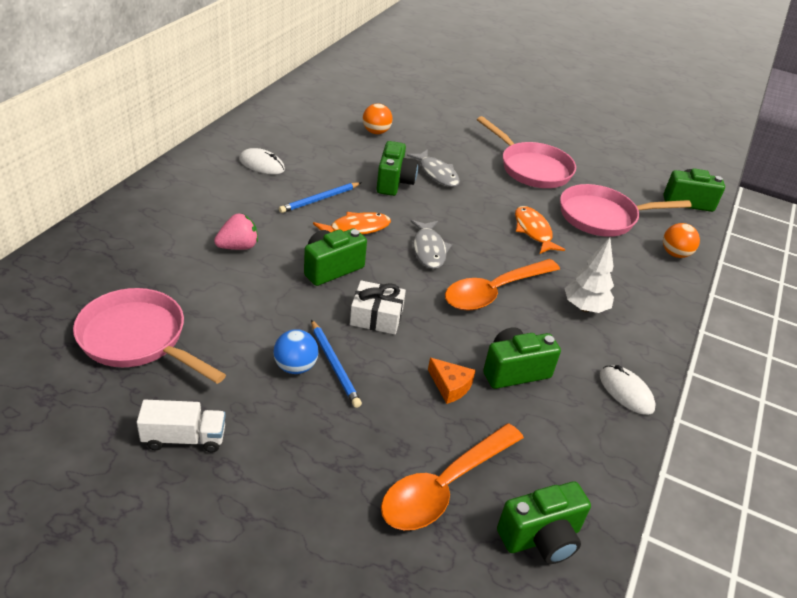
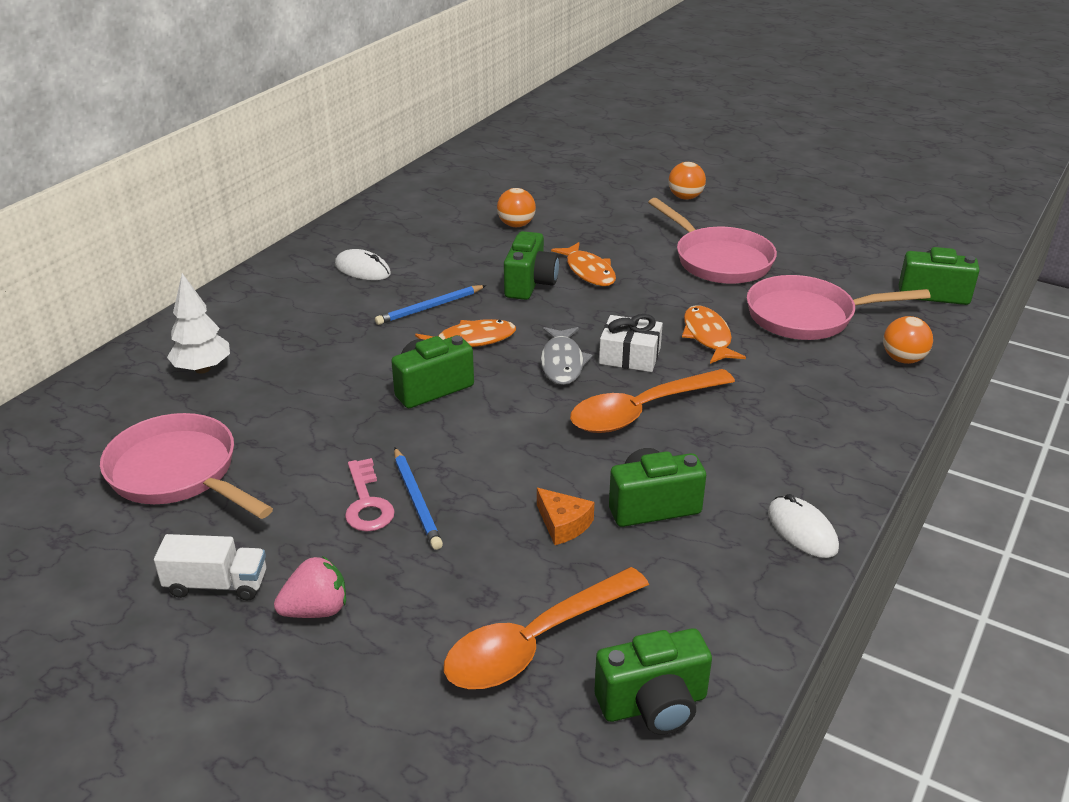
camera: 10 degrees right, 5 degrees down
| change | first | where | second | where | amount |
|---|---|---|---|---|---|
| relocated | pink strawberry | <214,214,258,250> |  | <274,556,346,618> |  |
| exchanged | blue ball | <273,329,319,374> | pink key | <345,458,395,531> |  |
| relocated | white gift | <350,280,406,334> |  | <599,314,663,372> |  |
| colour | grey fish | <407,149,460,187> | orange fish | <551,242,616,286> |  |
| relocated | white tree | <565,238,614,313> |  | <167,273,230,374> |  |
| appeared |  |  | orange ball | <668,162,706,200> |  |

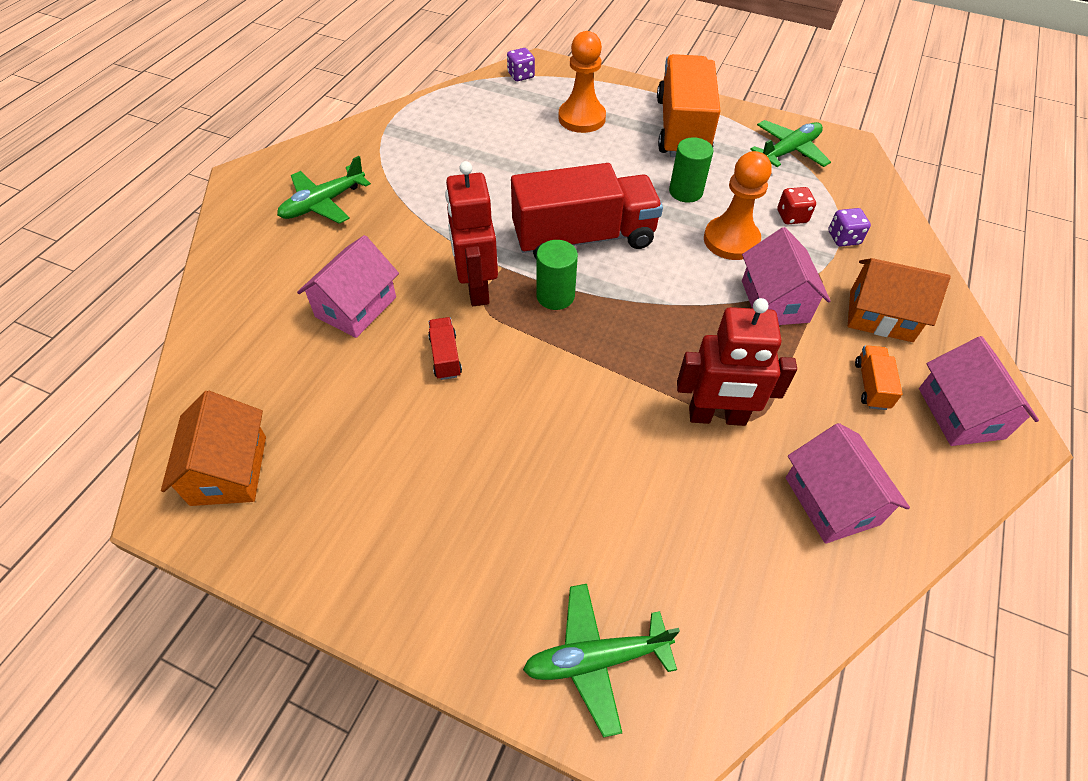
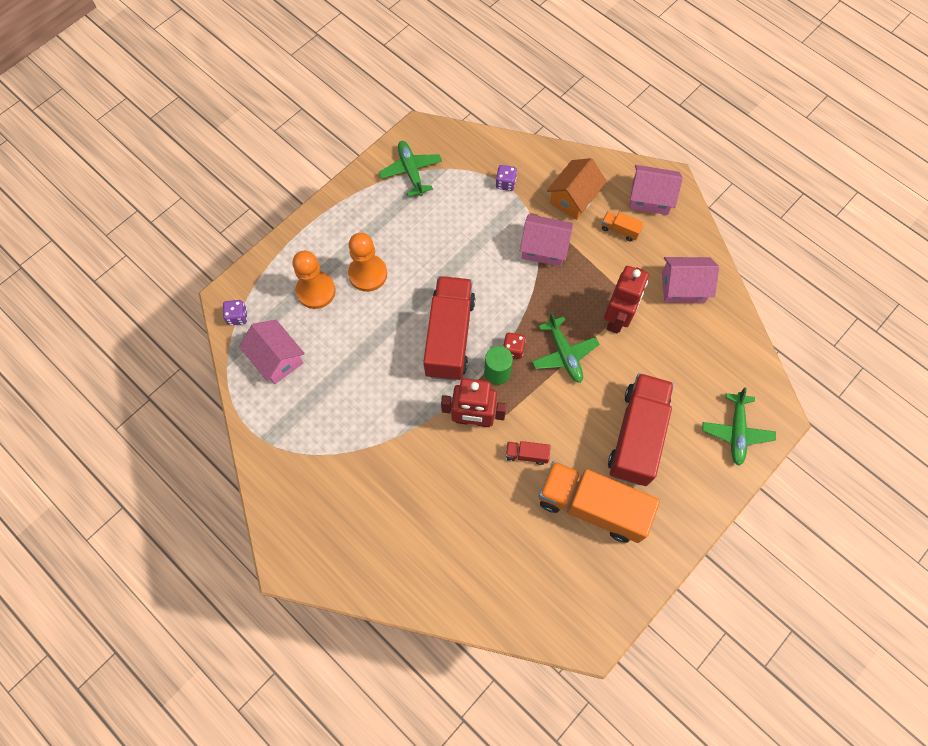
camera: 70 degrees left, 15 degrees up
| change | first | where | second | where | amount |
|---|---|---|---|---|---|
| missing | orange house | <161,391,266,506> |  |  |  |
| relocated | green plane | <277,156,371,224> |  | <532,313,599,383> |  |
| relocated | pink house | <297,235,399,338> |  | <239,320,305,384> |  |
| relocated | orange truck | <657,54,721,157> |  | <539,461,660,543> |  |
| missing | green cylinder | <669,137,713,203> |  |  |  |
| relocated | orange pawn | <704,151,772,260> |  | <348,233,387,292> |  |
| relocated | red dice | <777,187,816,224> |  | <503,333,526,359> |  |
| appeared |  |  | red truck | <608,373,674,486> |  |

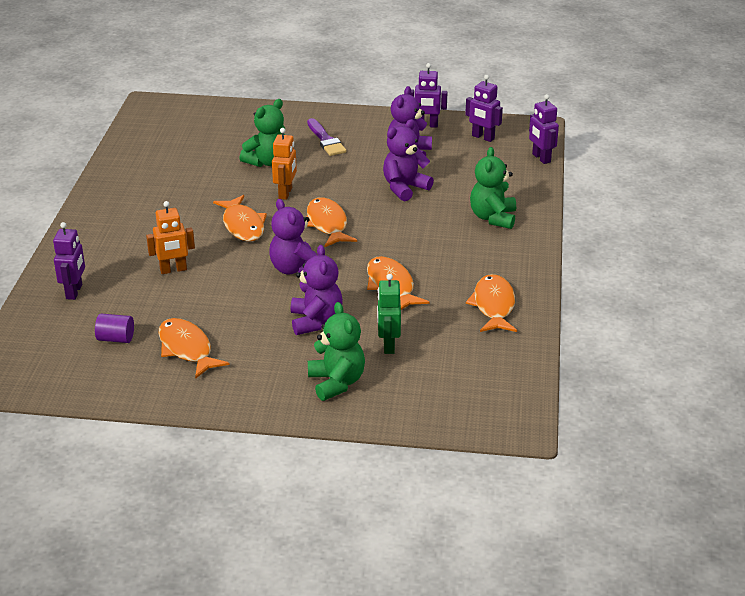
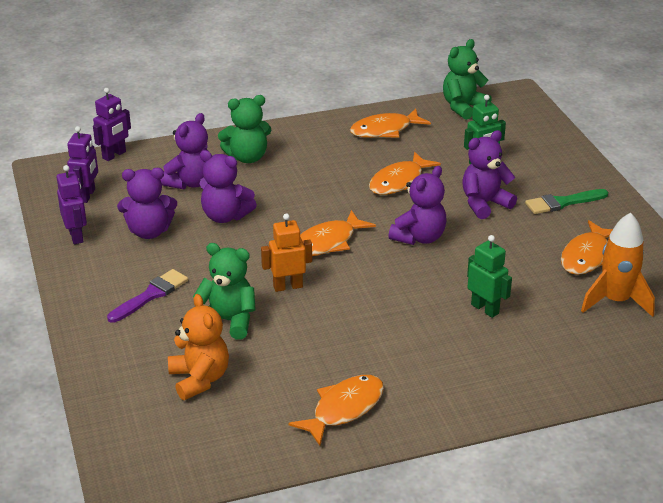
camera: 115 degrees left, 0 degrees up
| change | first | where | second | where | amount |
|---|---|---|---|---|---|
| missing | purple robot | <53,222,85,300> |  |  |  |
| exchanged | purple cylinder | <95,314,134,343> | orange rocket | <581,213,655,317> |  |
| colour | orange robot | <146,201,195,274> | green robot | <467,235,512,318> |  |
| relocated | orange fish | <213,195,267,241> |  | <288,375,384,446> |  |
| relocated | green teddy bear | <308,302,365,401> |  | <443,39,492,120> |  |
| appeared |  |  | purple teddy bear | <160,113,208,190> |  |
| appeared |  |  | orange teddy bear | <168,294,229,400> |  |
| appeared |  |  | green brush | <525,189,608,214> |  |

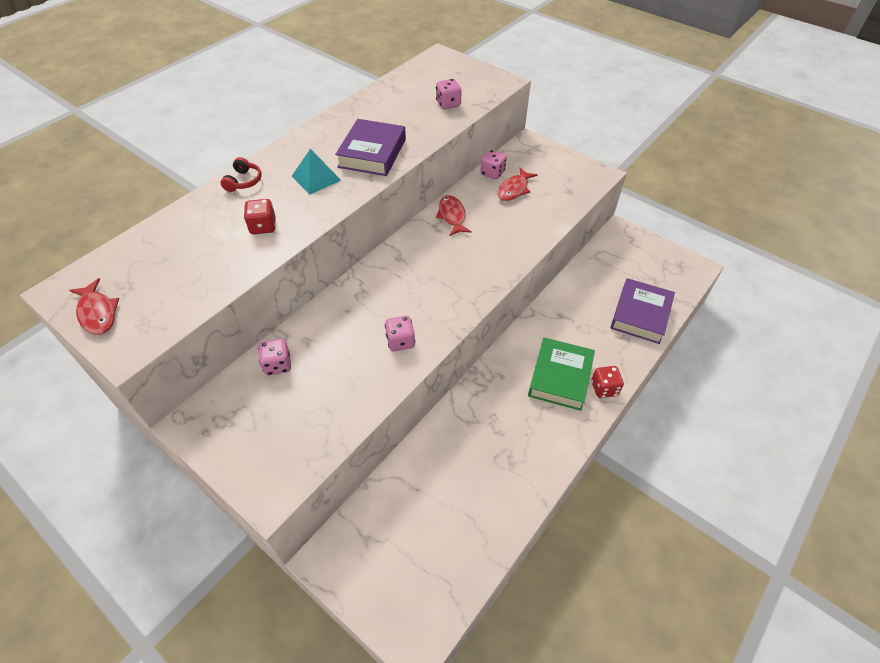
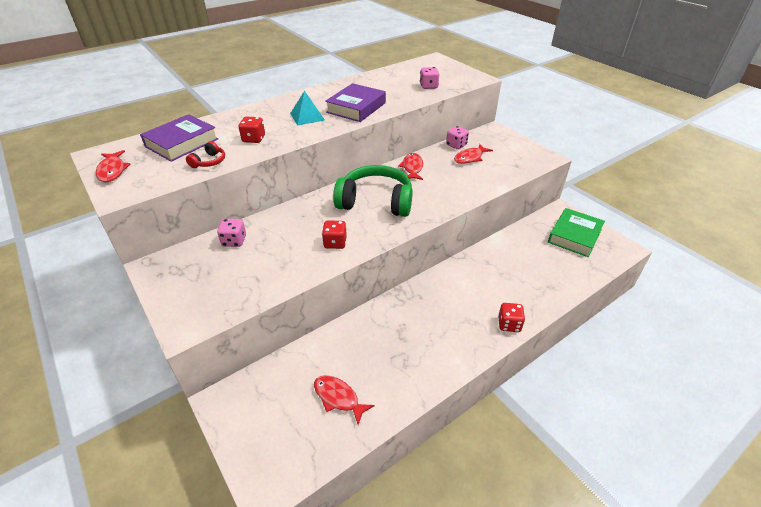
camera: 15 degrees right, 10 degrees down
| change | first | where | second | where | amount |
|---|---|---|---|---|---|
| relocated | red headphones | <221,157,262,192> |  | <186,141,225,168> |  |
| colour | pink dice | <385,316,415,352> | red dice | <322,220,347,249> |  |
| relocated | green book | <528,338,595,411> |  | <548,208,605,257> |  |
| relocated | purple book | <610,278,675,344> |  | <140,114,218,162> |  |
| appeared |  |  | red fish | <314,375,375,425> |  |
| appeared |  |  | green headphones | <333,165,413,217> |  |

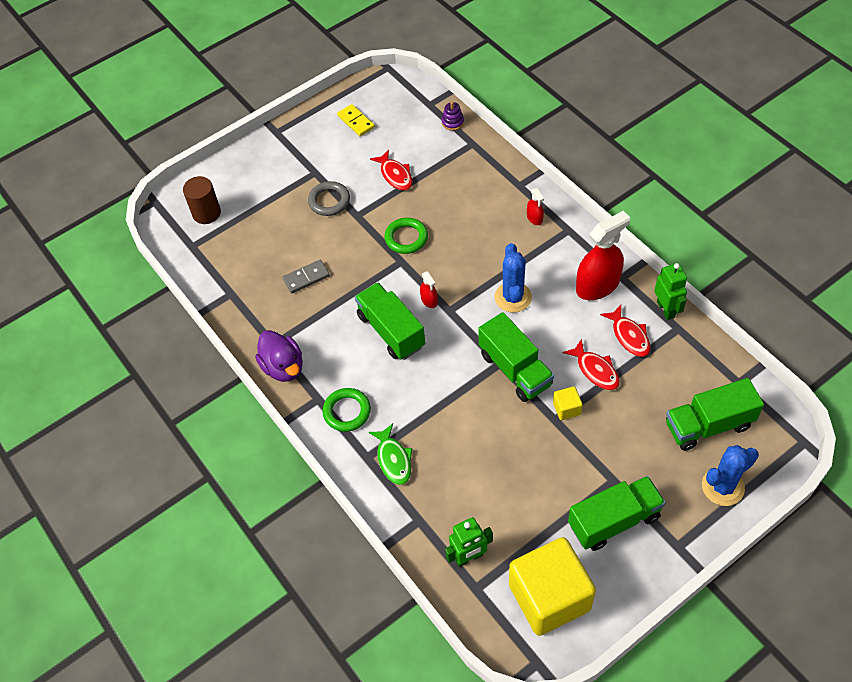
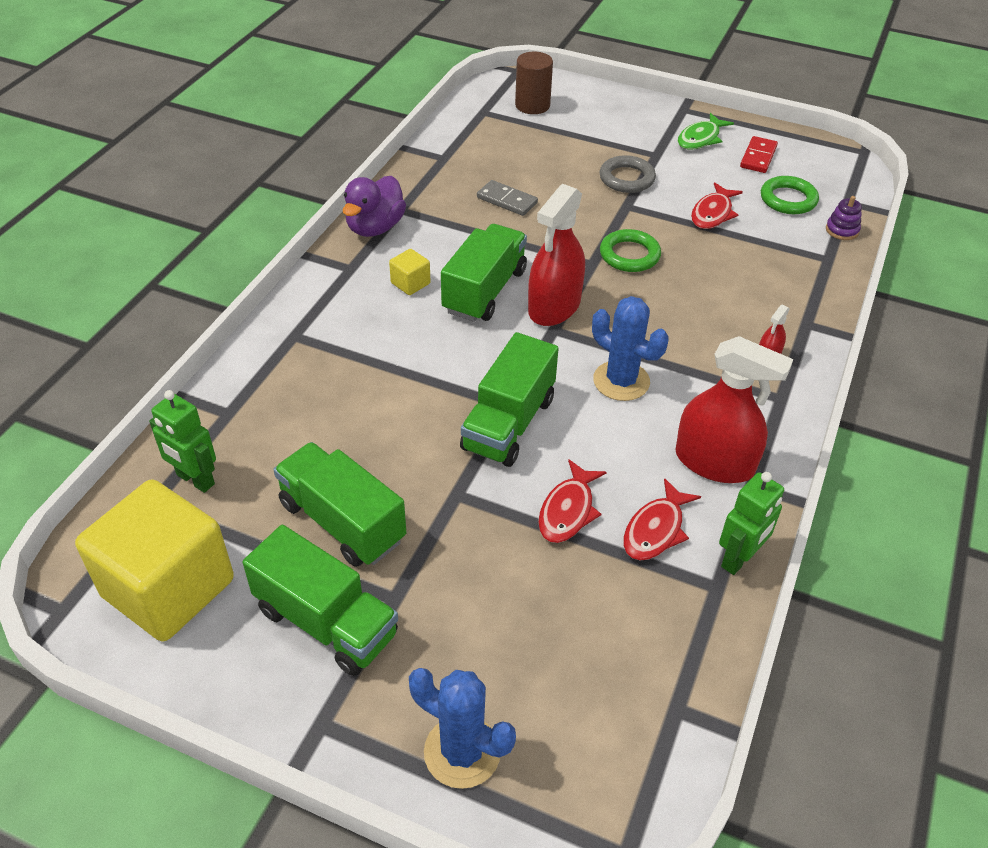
camera: 55 degrees right, 10 degrees down
| change | first | where | second | where | amount |
|---|---|---|---|---|---|
| relocated | green ring | <323,388,371,432> |  | <761,176,819,214> |  |
| colour | yellow domino | <337,104,375,136> | red domino | <740,136,778,173> |  |
| relocated | green fish | <369,423,412,485> |  | <678,113,734,149> |  |
| size | red spray bottle | <420,271,438,308> |  | <528,184,585,326> | x2.22 |
| spun | blue cactus | <495,243,532,312> |  | <592,296,669,401> | 75 degrees clockwise |
| relocated | yellow cube | <553,386,583,420> |  | <389,249,431,295> |  |
| relocated | green truck | <666,378,764,451> |  | <273,442,407,567> |  |

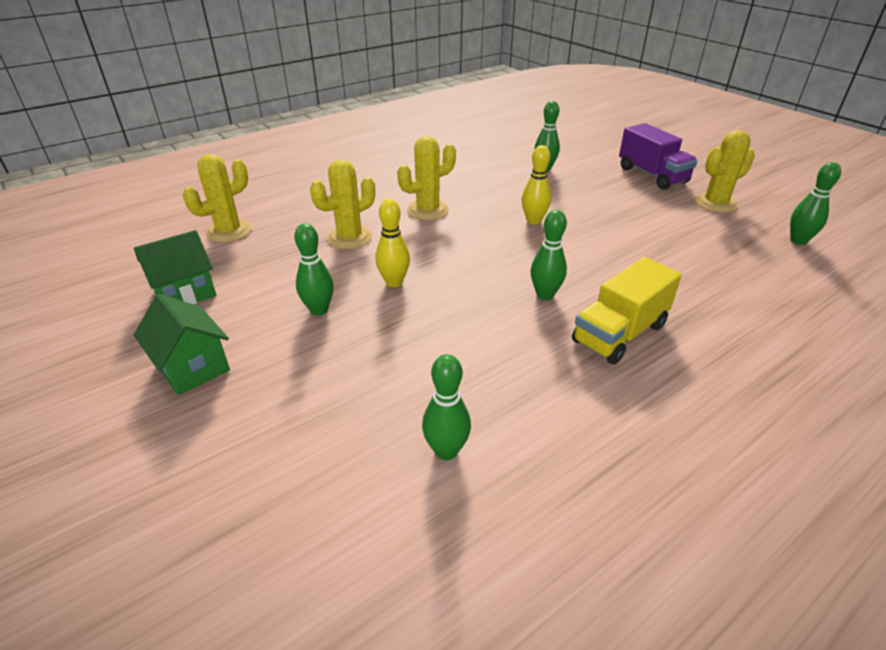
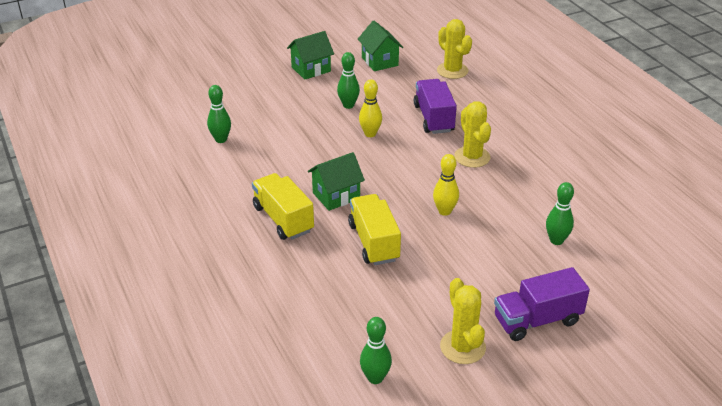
camera: 100 degrees right, 0 degrees up
| change | first | where | second | where | amount |
|---|---|---|---|---|---|
| exchanged | yellow cactus | <310,160,375,249> | purple truck | <414,79,457,134> |  |
| exchanged | green bowling pin | <531,210,567,300> | green house | <308,152,365,211> |  |
| appeared |  |  | yellow truck | <348,194,401,265> |  |

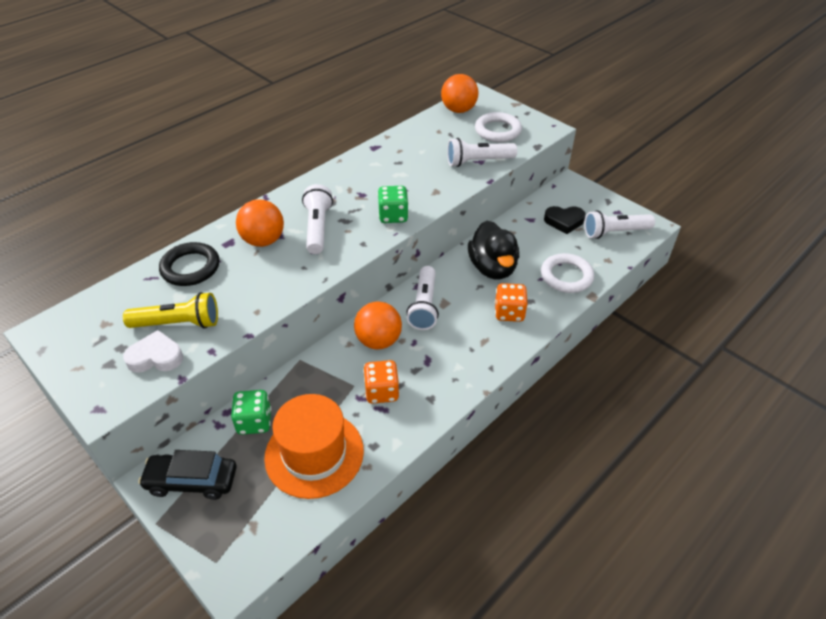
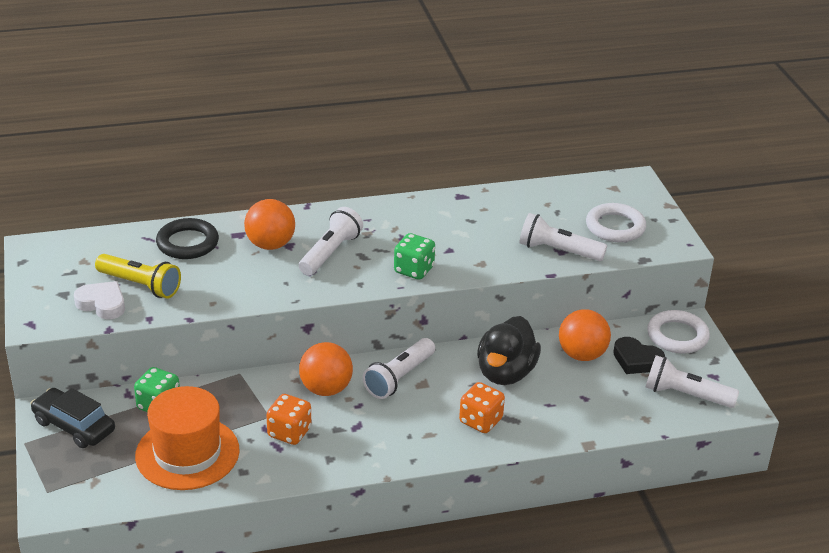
camera: 30 degrees right, 10 degrees down
| change | first | where | second | where | amount |
|---|---|---|---|---|---|
| relocated | orange ball | <441,74,479,113> |  | <559,309,611,361> |  |
| relocated | white ring | <541,253,594,293> |  | <647,310,710,354> |  |

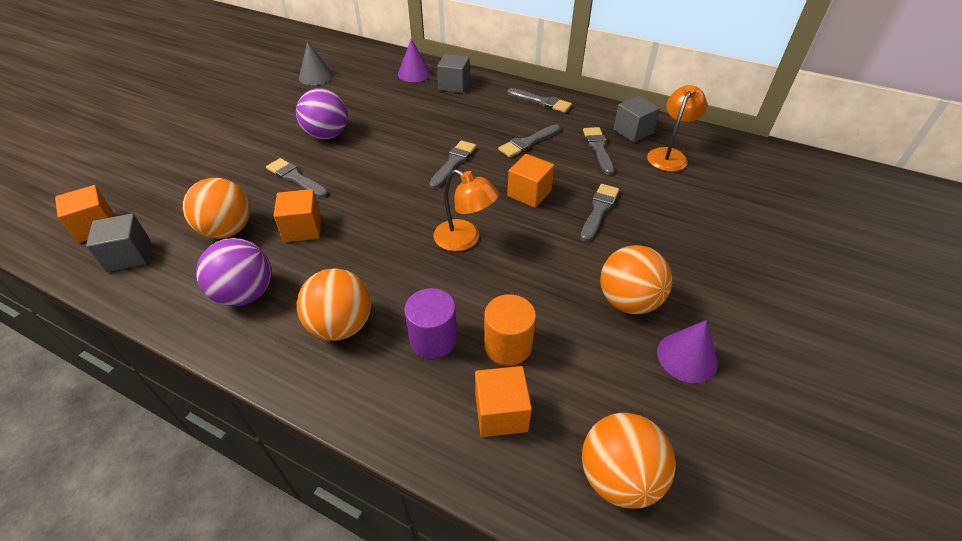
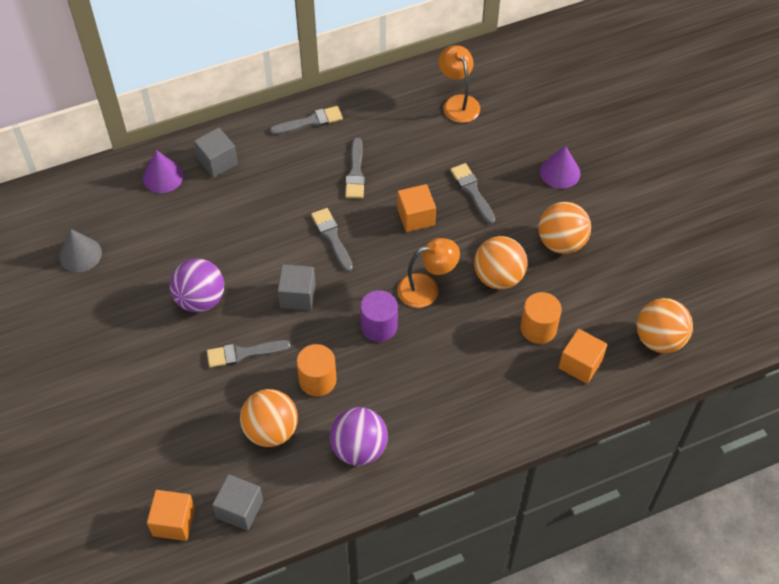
camera: 50 degrees left, 10 degrees up
| change | first | where | second | where | amount |
|---|---|---|---|---|---|
| exchanged | orange cube | <273,189,321,242> | orange cylinder | <296,344,337,397> |  |
| relocated | orange ball | <297,269,371,341> |  | <474,236,527,289> |  |
| relocated | purple cylinder | <404,288,457,359> |  | <360,290,398,342> |  |
| missing | grey brush | <583,127,614,175> |  |  |  |
| relocated | grey cube | <613,96,660,143> |  | <278,264,316,310> |  |
| relocated | purple cone | <657,320,718,383> |  | <540,146,580,189> |  |

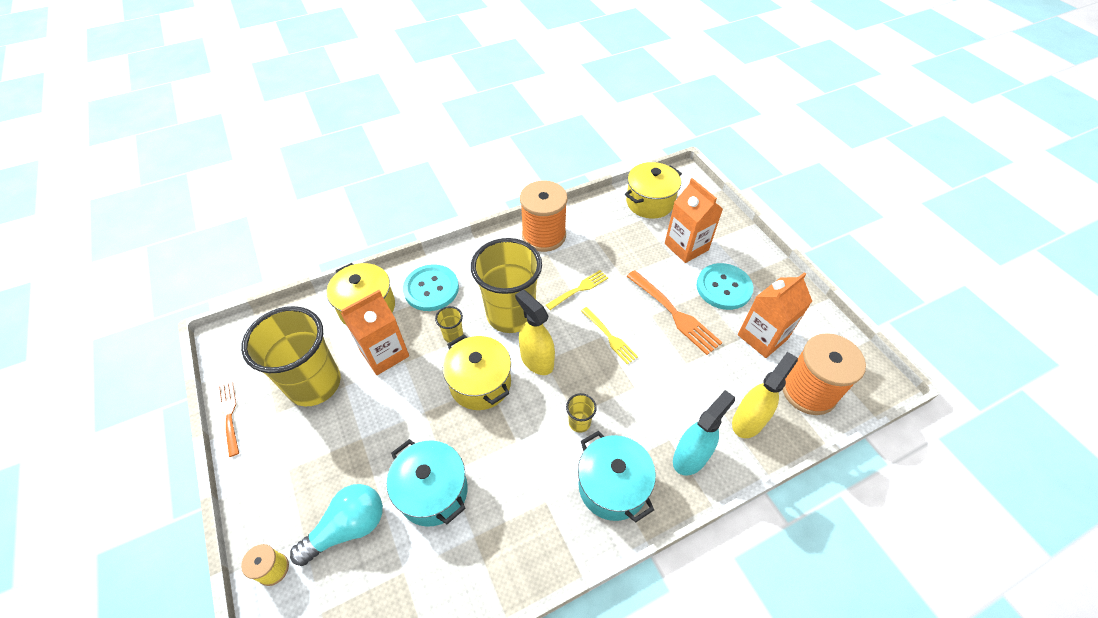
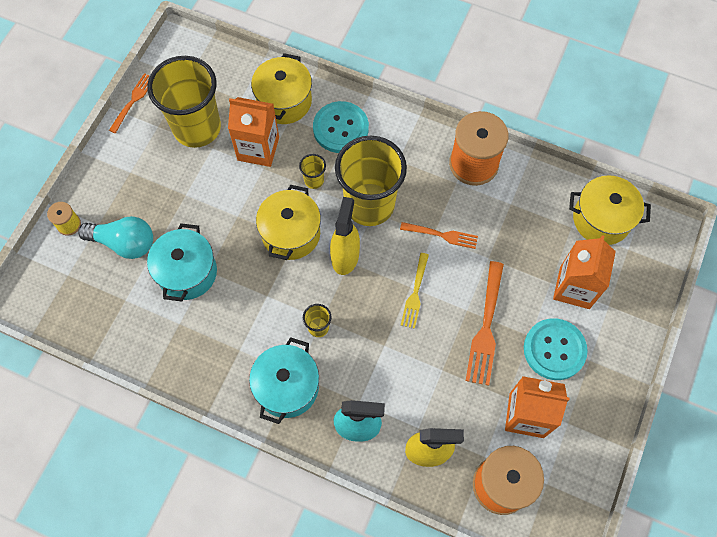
camera: 50 degrees right, 15 degrees up
| change | first | where | second | where | amount |
|---|---|---|---|---|---|
| colour | yellow fork | <546,270,608,310> | orange fork | <400,222,478,249> |  |

